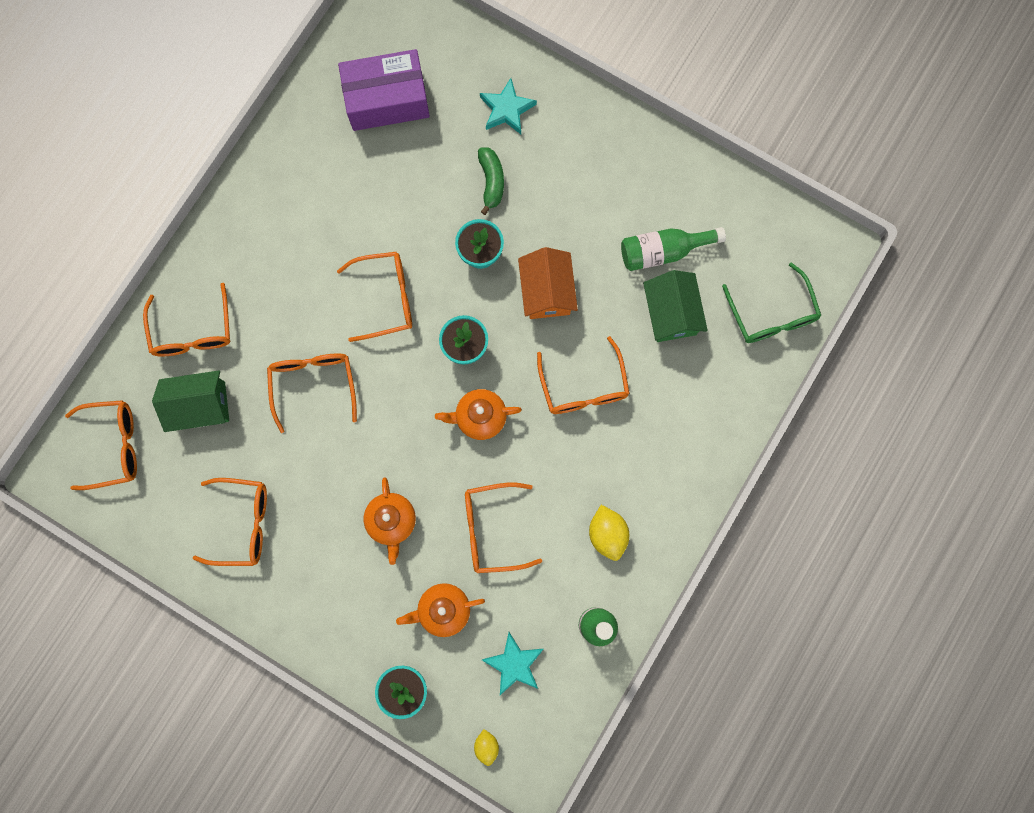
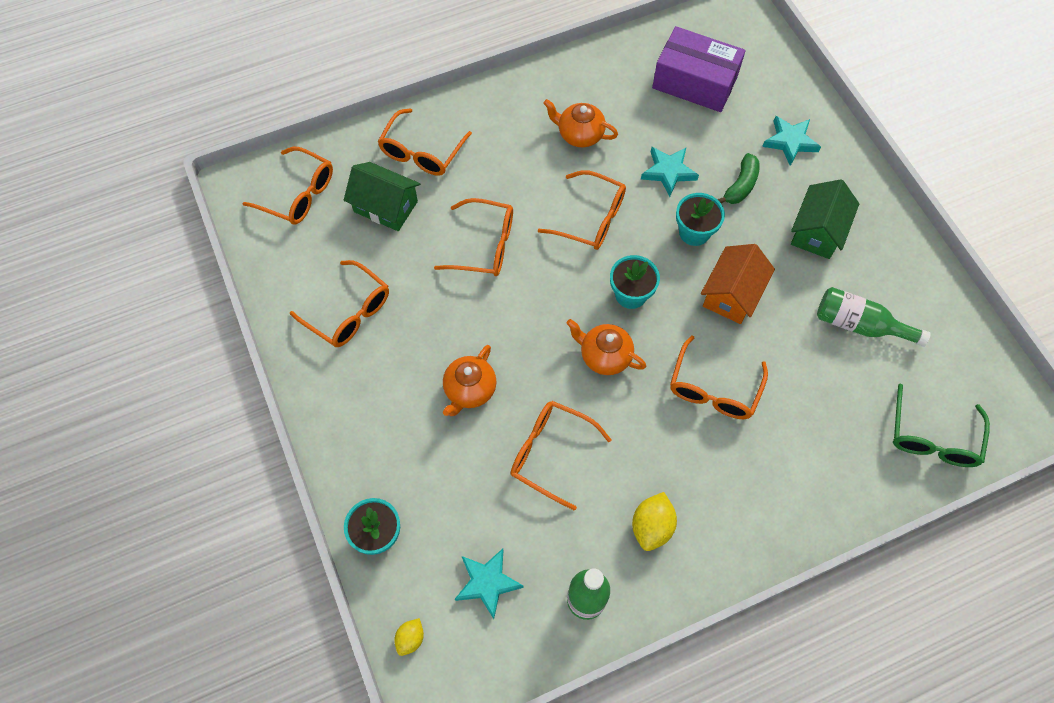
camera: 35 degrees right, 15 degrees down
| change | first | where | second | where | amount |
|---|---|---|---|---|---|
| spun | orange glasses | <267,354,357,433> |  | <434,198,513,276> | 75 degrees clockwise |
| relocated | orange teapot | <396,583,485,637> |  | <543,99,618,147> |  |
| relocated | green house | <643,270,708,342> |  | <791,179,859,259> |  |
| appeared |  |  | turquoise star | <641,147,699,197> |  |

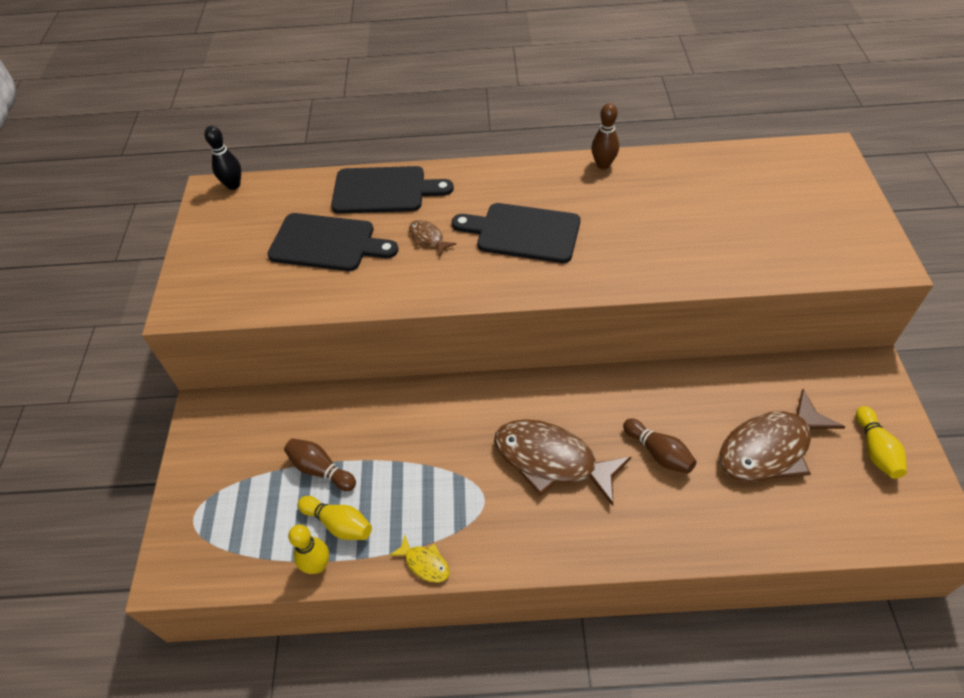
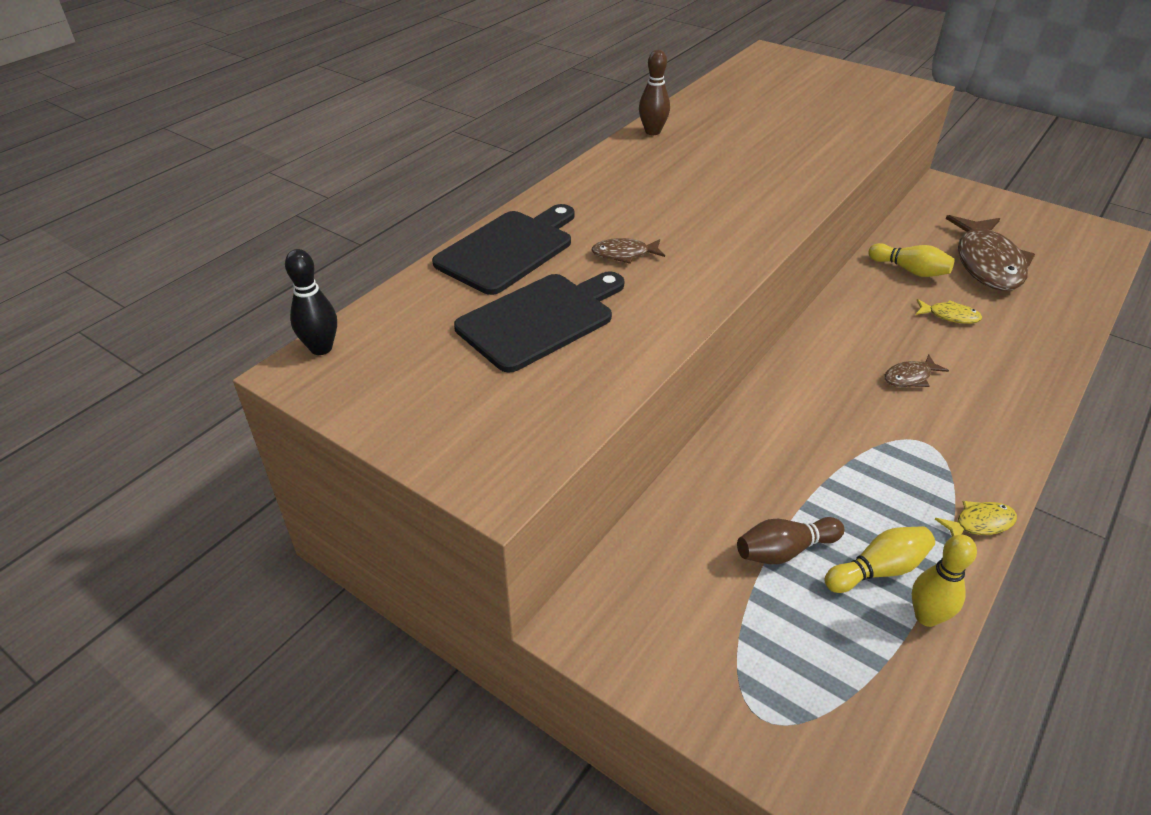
camera: 55 degrees left, 10 degrees down
| change | first | where | second | where | amount |
|---|---|---|---|---|---|
| missing | black cutting board | <452,203,580,263> |  |  |  |
| size | brown fish | <494,419,631,506> |  | <884,355,949,387> | x0.44 |
| exchanged | brown bowling pin | <623,419,697,474> | yellow fish | <916,299,982,324> |  |
| relocated | yellow bowling pin | <856,406,907,479> |  | <868,243,955,277> |  |

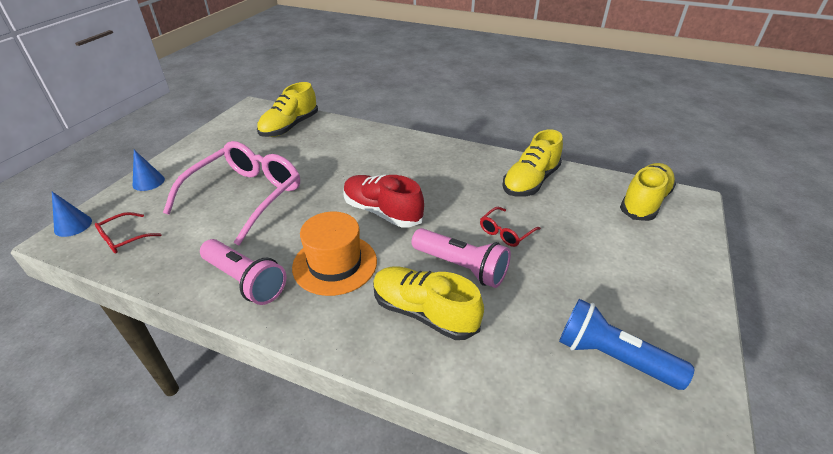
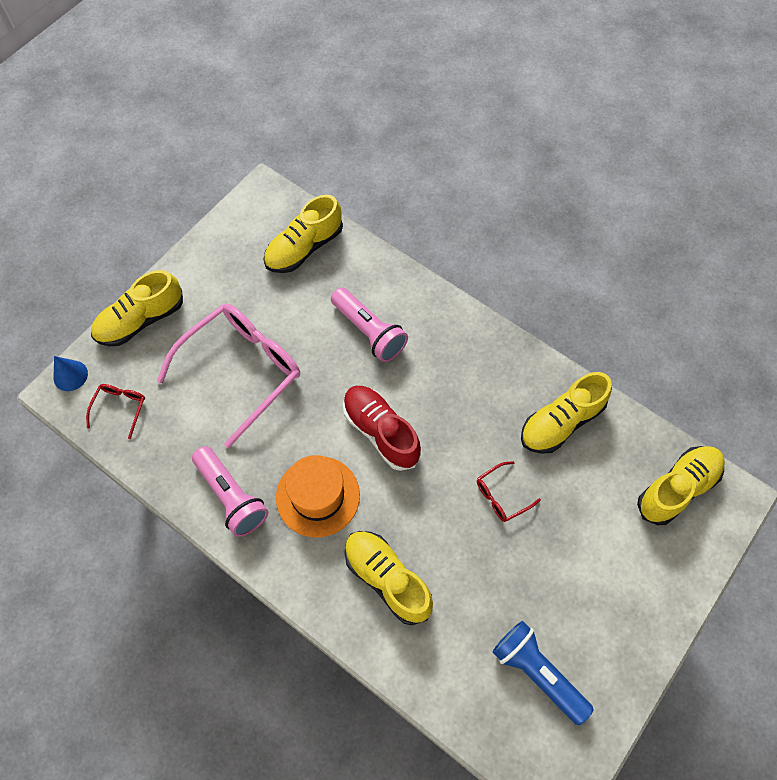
camera: 15 degrees right, 25 degrees up
| change | first | where | second | where | amount |
|---|---|---|---|---|---|
| spun | red glasses | <95,212,161,254> |  | <86,384,145,439> | 135 degrees clockwise |
| exchanged | blue cone | <133,150,165,191> | yellow shoe | <91,270,183,346> |  |
| relocated | pink flashlight | <411,228,511,288> |  | <331,287,408,362> |  |

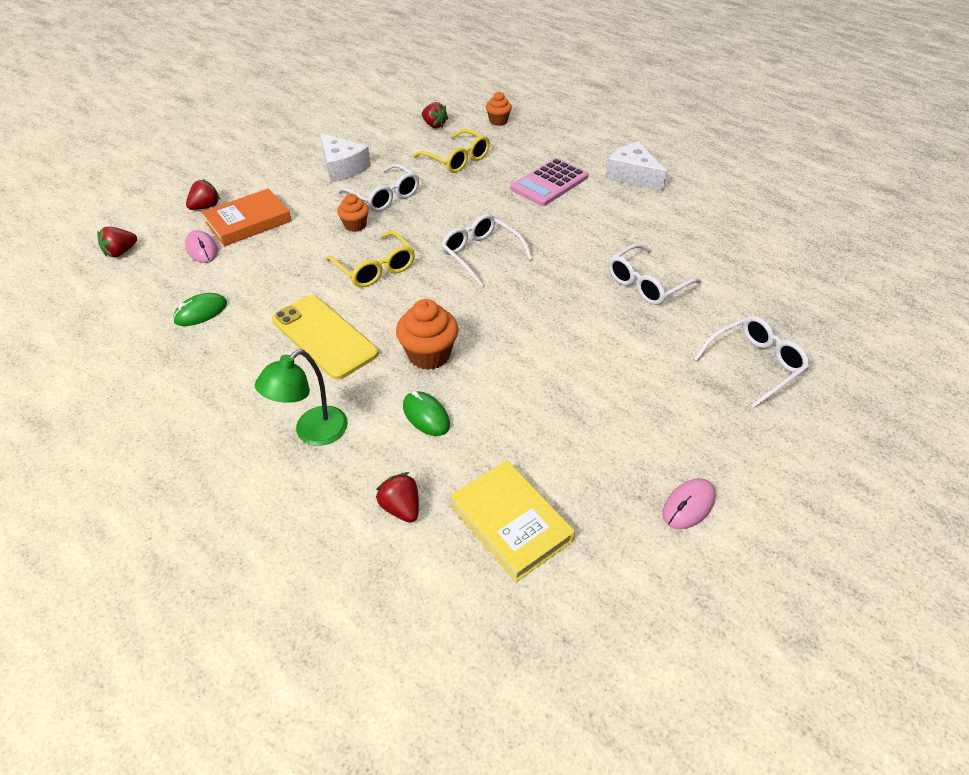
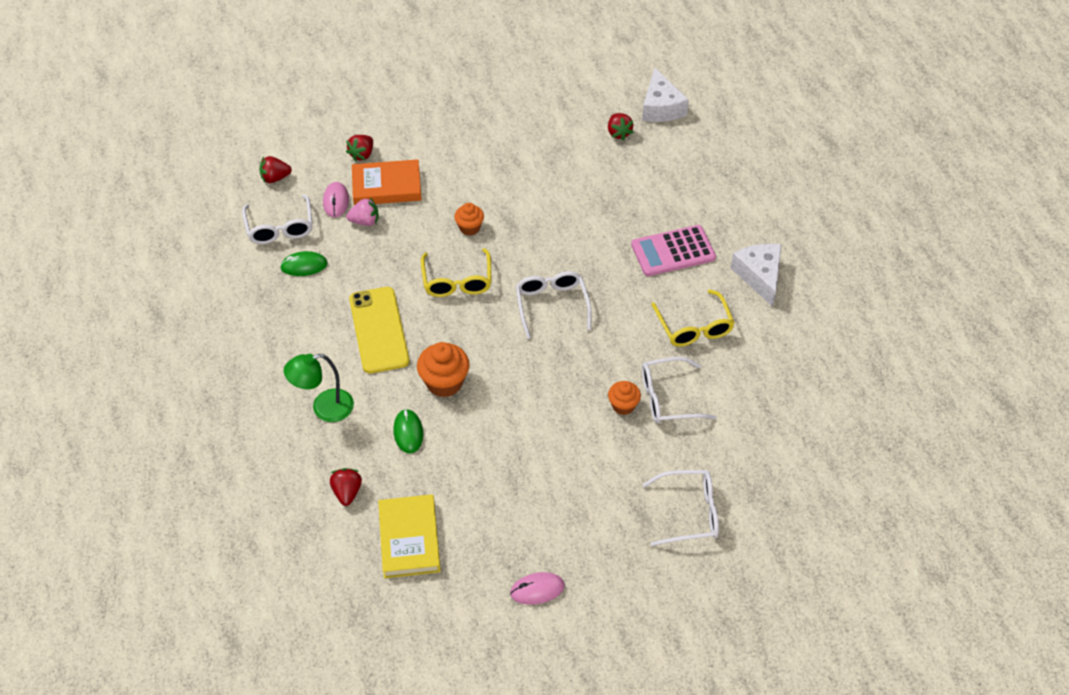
camera: 30 degrees right, 5 degrees up
| change | first | where | second | where | amount |
|---|---|---|---|---|---|
| spun | red strawberry | <186,179,220,210> |  | <346,135,373,162> | 135 degrees clockwise |
| relocated | white cheese | <320,133,371,183> |  | <642,68,689,122> |  |
| relocated | white glasses | <338,164,419,212> |  | <242,194,313,244> |  |
| relocated | yellow glasses | <413,129,490,173> |  | <651,290,735,347> |  |
| relocated | orange cupcake | <486,92,512,126> |  | <608,381,641,415> |  |
| appeared |  |  | pink strawberry | <346,198,379,226> |  |

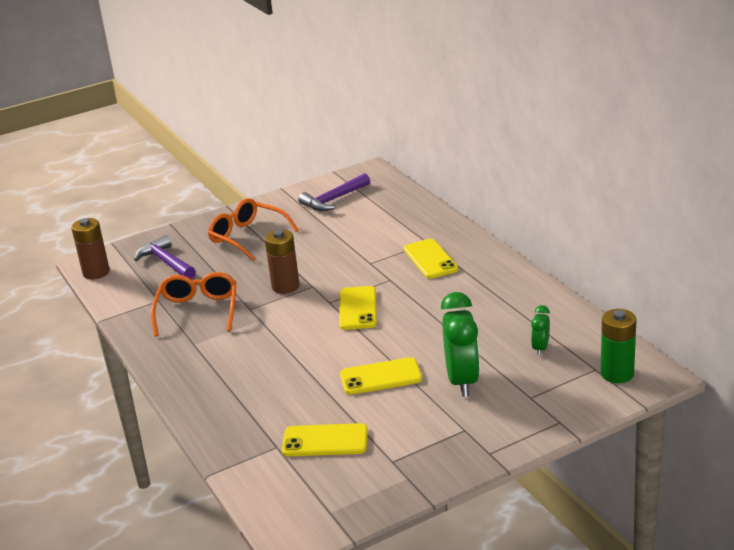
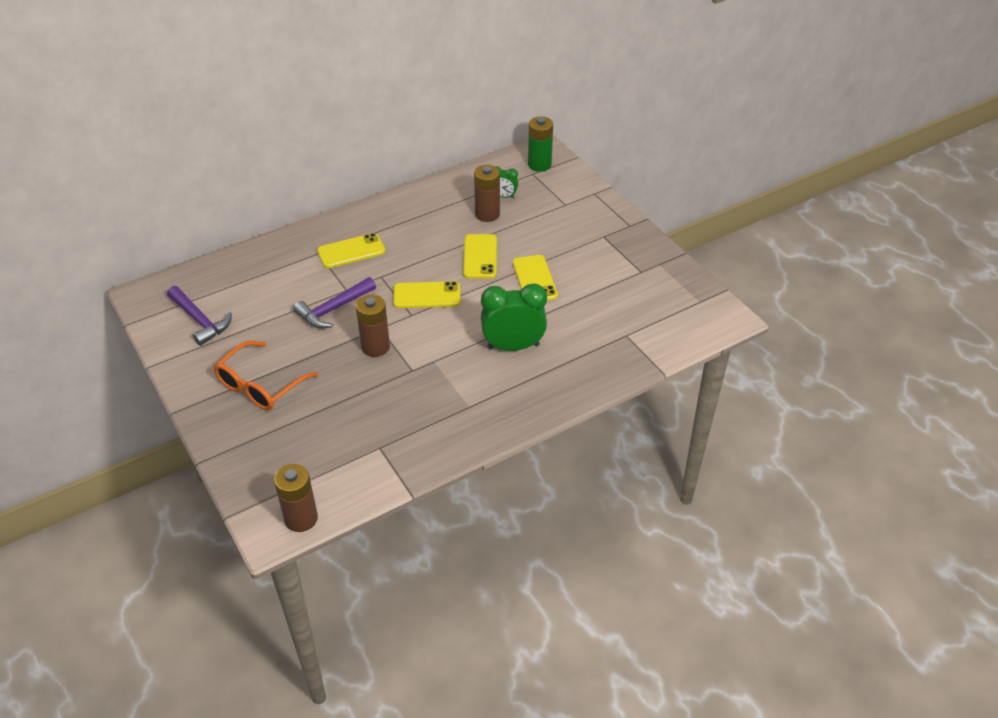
camera: 95 degrees left, 15 degrees up
| change | first | where | second | where | amount |
|---|---|---|---|---|---|
| relocated | purple hammer | <134,235,196,279> |  | <293,277,376,328> |  |
| missing | orange glasses | <151,272,236,337> |  |  |  |
| relocated | yellow phone | <282,423,368,456> |  | <463,234,497,279> |  |
| relocated | green clock | <441,292,480,397> |  | <481,283,547,351> |  |
| appeared |  |  | brown battery | <474,165,500,222> |  |

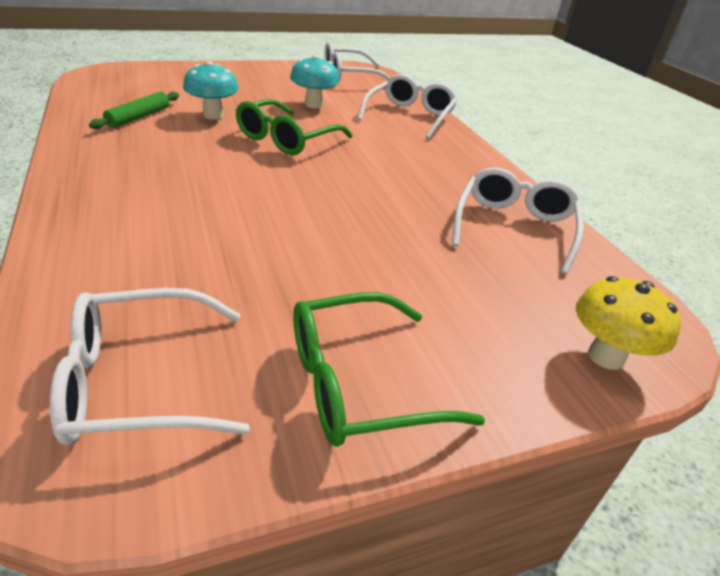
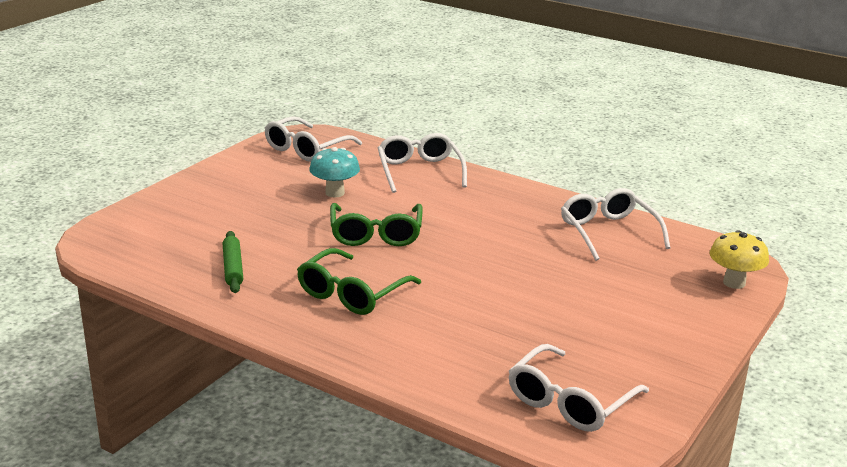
camera: 35 degrees left, 10 degrees down
| change | first | where | second | where | amount |
|---|---|---|---|---|---|
| missing | turquoise mushroom | <183,61,239,120> |  |  |  |
| relocated | green glasses | <293,292,485,447> |  | <297,248,421,315> |  |

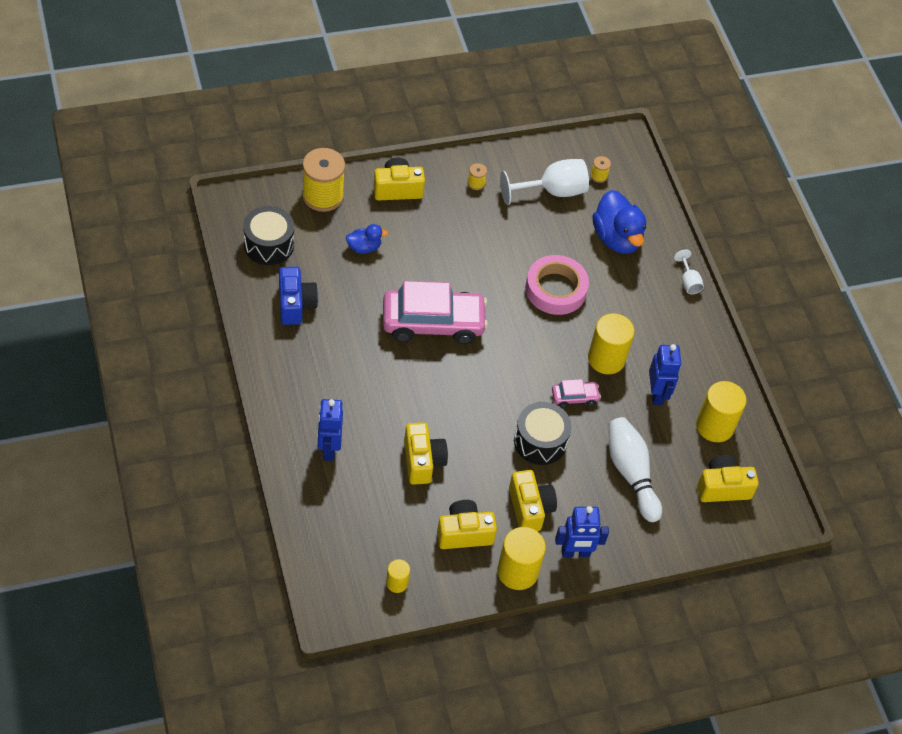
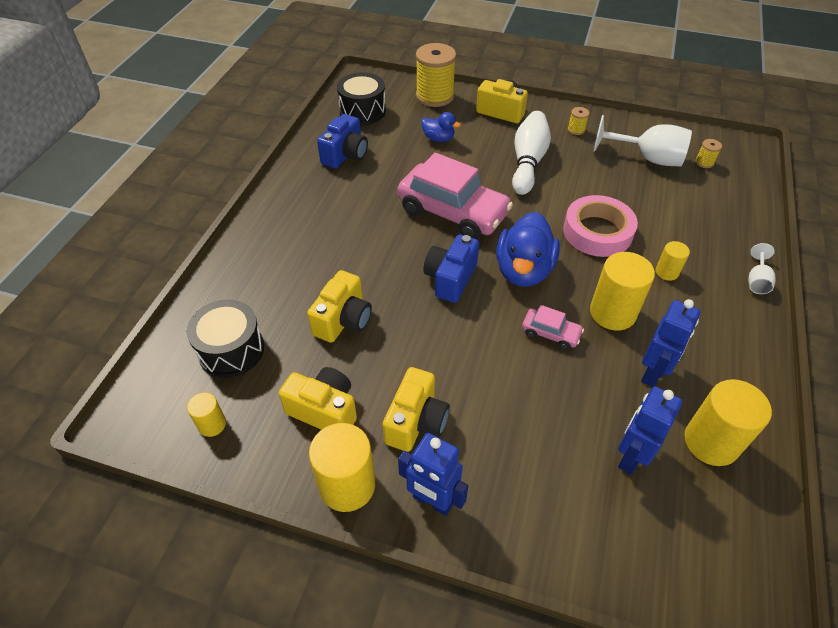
camera: 40 degrees right, 5 degrees down
| change | first | where | second | where | amount |
|---|---|---|---|---|---|
| relocated | blue robot | <317,399,343,461> |  | <618,386,682,475> |  |
| relocated | black drum | <514,402,572,465> |  | <187,299,264,378> |  |
| relocated | blue duck | <593,190,646,254> |  | <496,212,560,287> |  |
| relocated | white bowling pin | <609,417,662,522> |  | <512,111,551,195> |  |
| missing | yellow camera | <697,455,759,502> |  |  |  |
| appeared |  |  | blue camera | <423,234,479,303> |  |
| appeared |  |  | yellow cylinder | <656,241,690,281> |  |

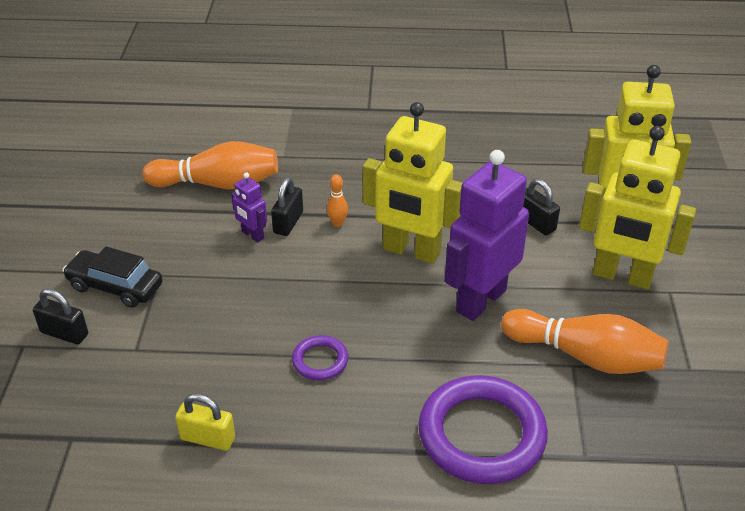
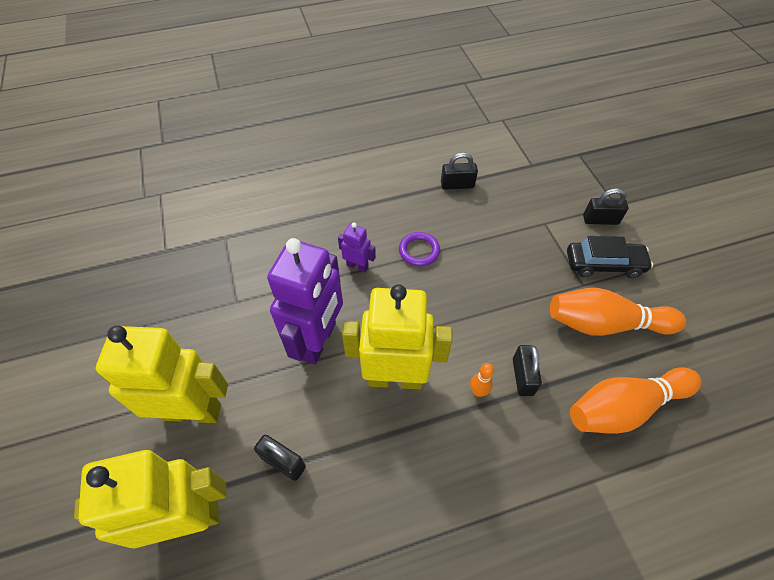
camera: 160 degrees right, 15 degrees up
| change | first | where | second | where | amount |
|---|---|---|---|---|---|
| colour | yellow padlock | <175,393,235,451> | black padlock | <441,153,478,190> |  |
| relocated | purple robot | <231,172,267,243> |  | <338,222,376,273> |  |
| missing | purple ring | <418,375,548,484> |  |  |  |
| relocated | orange bowling pin | <501,309,669,374> |  | <550,288,686,336> |  |

